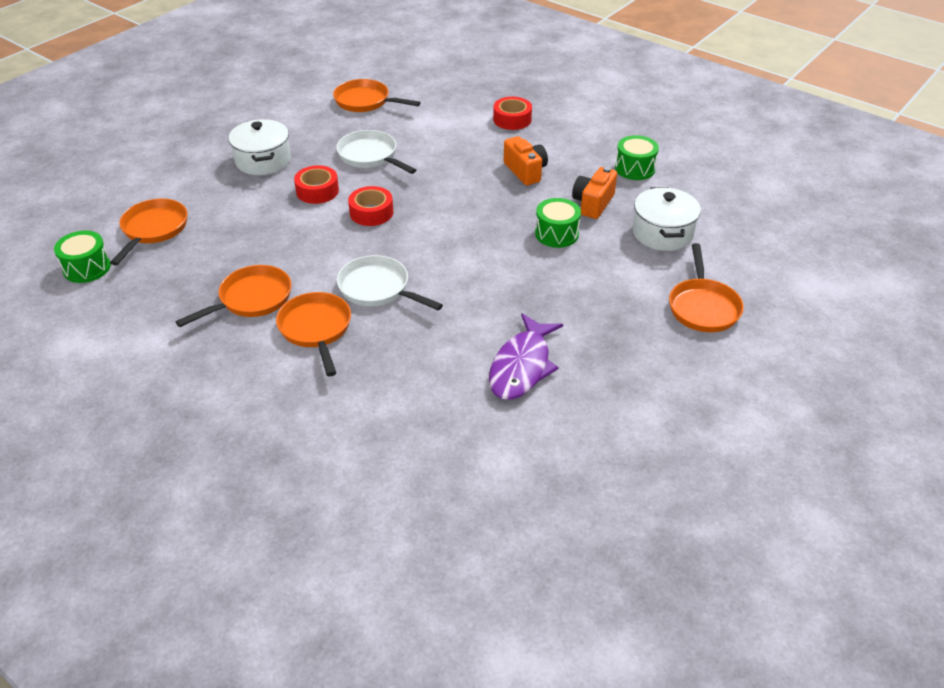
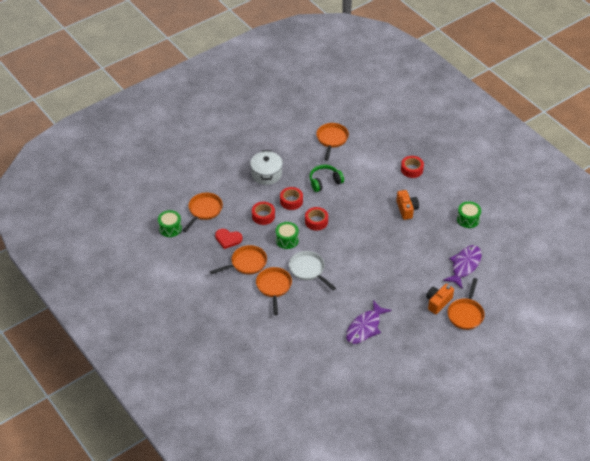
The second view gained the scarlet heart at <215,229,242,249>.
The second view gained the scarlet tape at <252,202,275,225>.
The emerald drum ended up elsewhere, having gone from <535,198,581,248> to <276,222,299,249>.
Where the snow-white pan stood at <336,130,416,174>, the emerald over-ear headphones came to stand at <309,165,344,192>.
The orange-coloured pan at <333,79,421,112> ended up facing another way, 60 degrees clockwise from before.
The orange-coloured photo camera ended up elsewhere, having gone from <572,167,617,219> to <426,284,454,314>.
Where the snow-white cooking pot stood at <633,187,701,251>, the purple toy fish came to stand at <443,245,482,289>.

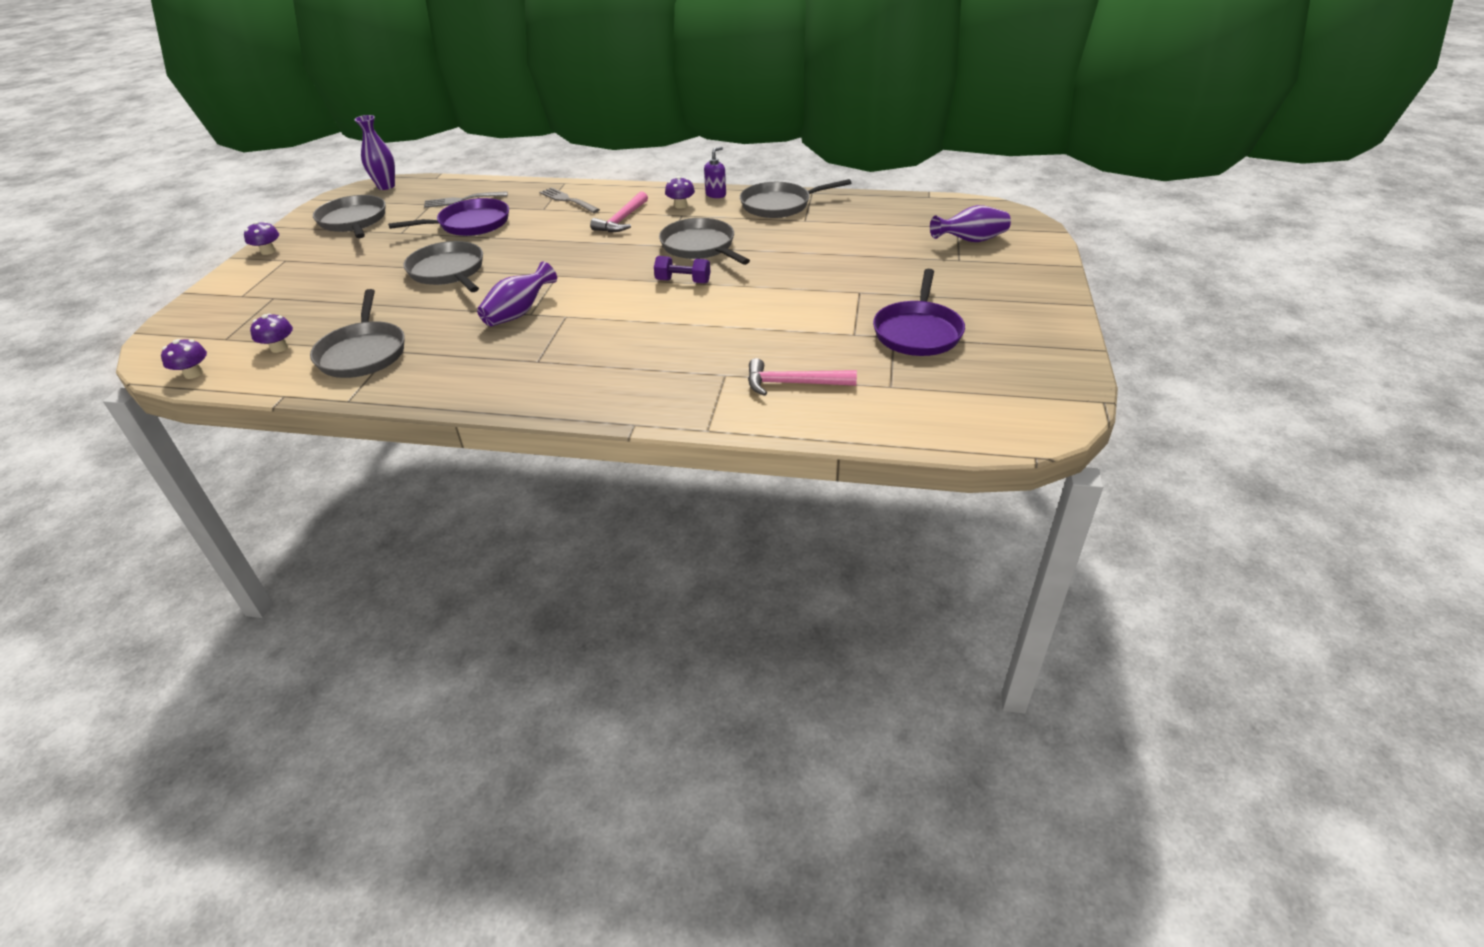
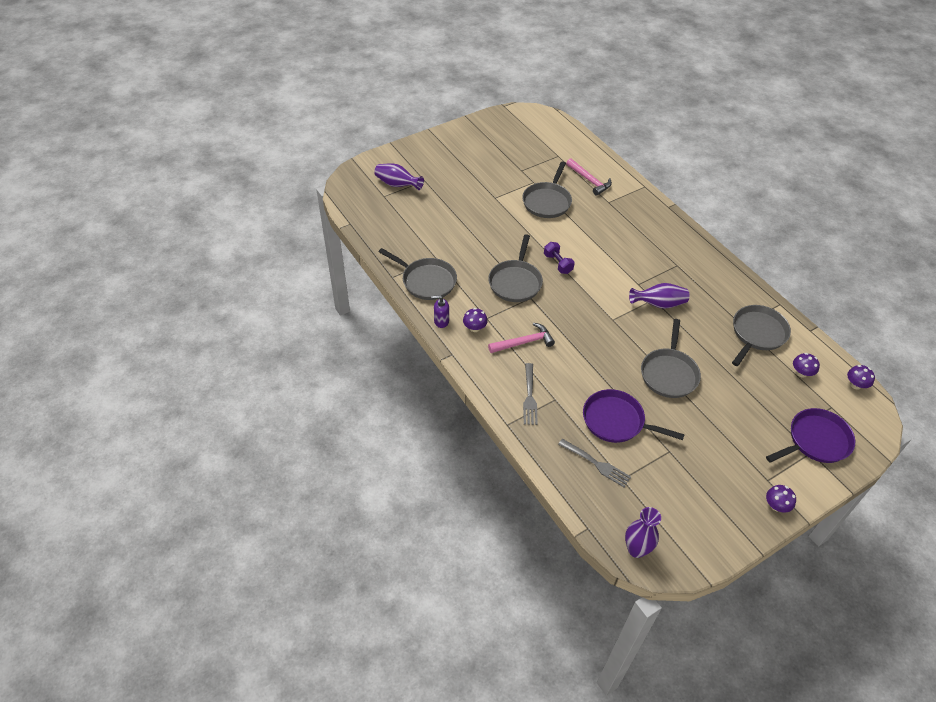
The grey pan ended up elsewhere, having gone from <313,195,386,238> to <522,162,572,218>.
The purple pan ended up elsewhere, having gone from <873,269,965,356> to <766,408,855,463>.

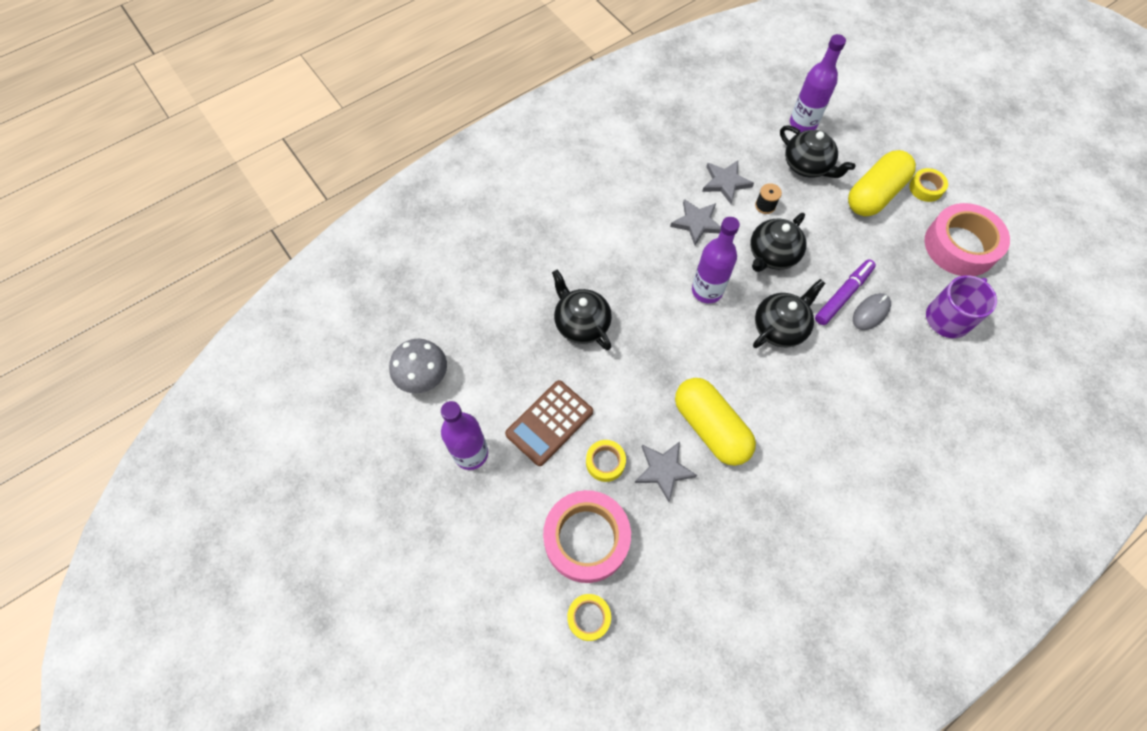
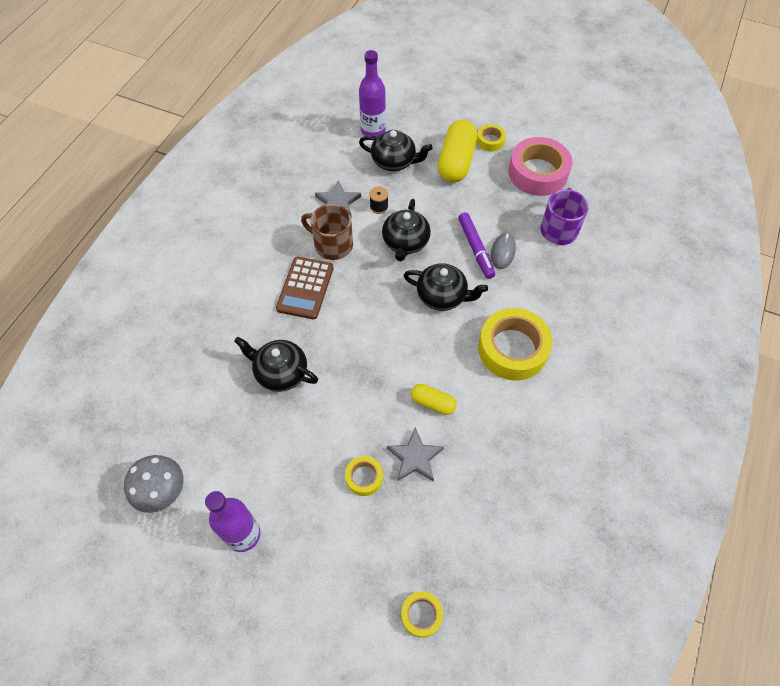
The brown adding machine ended up elsewhere, having gone from <505,380,593,466> to <276,257,334,319>.
Where the grey five-pointed star stood at <670,199,721,245>, the brown tea mug came to stand at <301,204,353,260>.
The black china teapot at <753,279,825,348> ended up facing another way, 90 degrees clockwise from before.
The size of the yellow capsule at <675,378,756,466> changed by a factor of 0.53.
The purple felt pen at <815,259,876,325> ended up facing another way, 150 degrees clockwise from before.
The second view gained the yellow tape at <478,308,553,381>.
The second view lost the pink tape at <543,490,631,583>.
The second view lost the purple bottle at <692,217,740,303>.

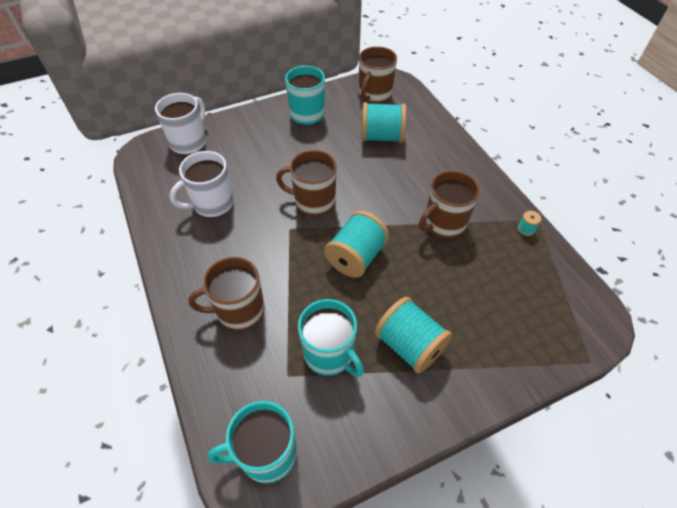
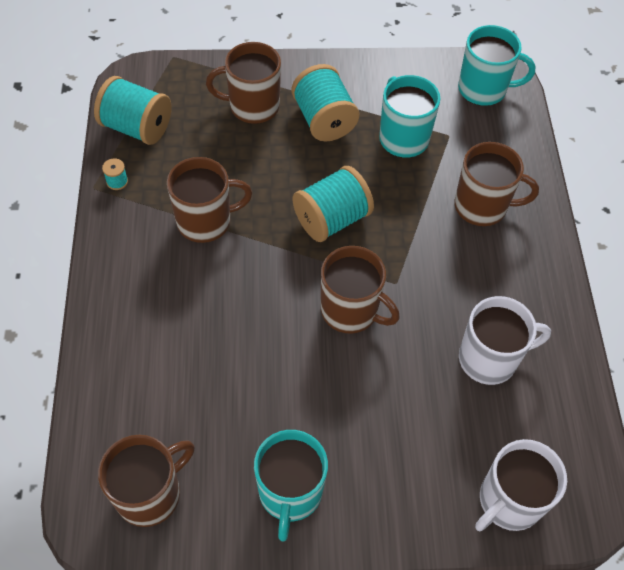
The turquoise reel of thread ended up elsewhere, having gone from <361,102,406,143> to <94,76,172,145>.
The second view gained the brown tea mug at <206,42,281,124>.

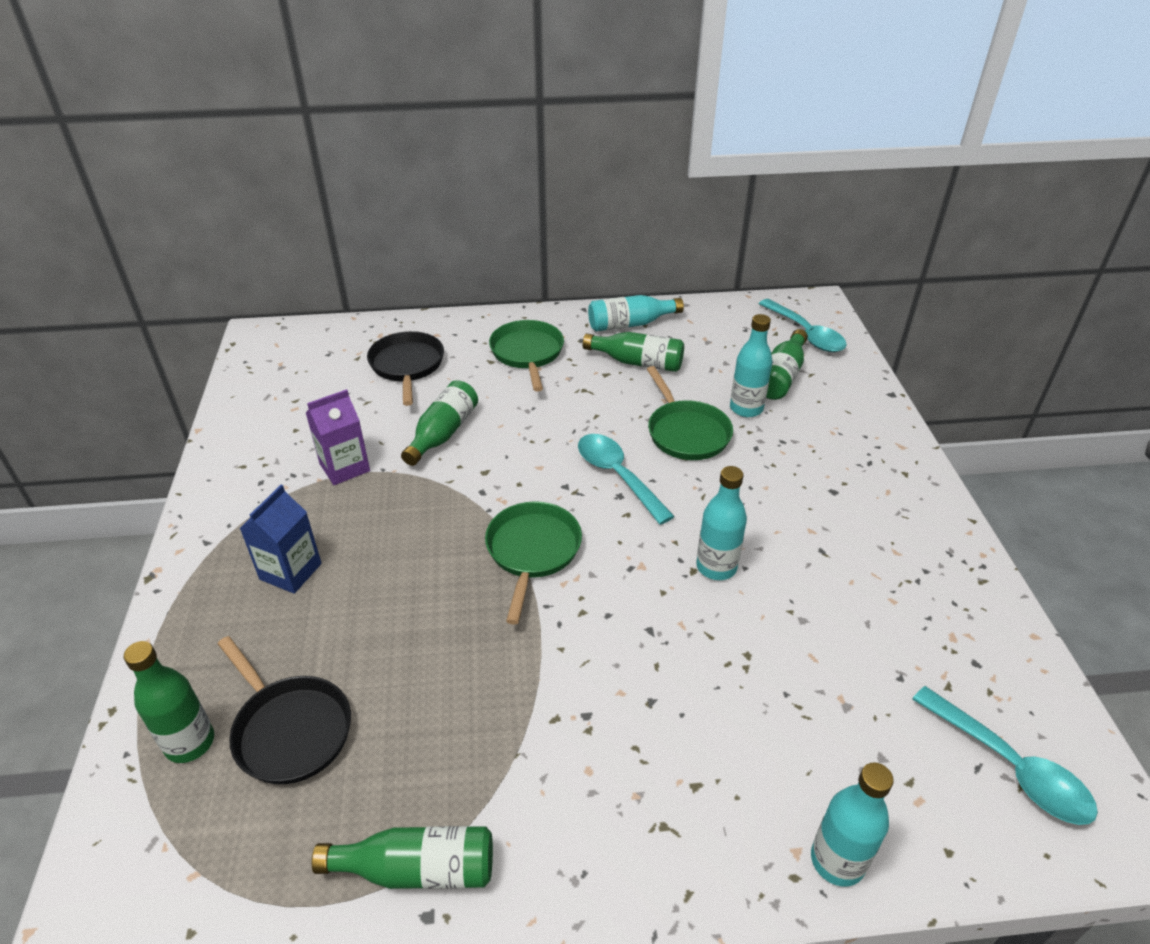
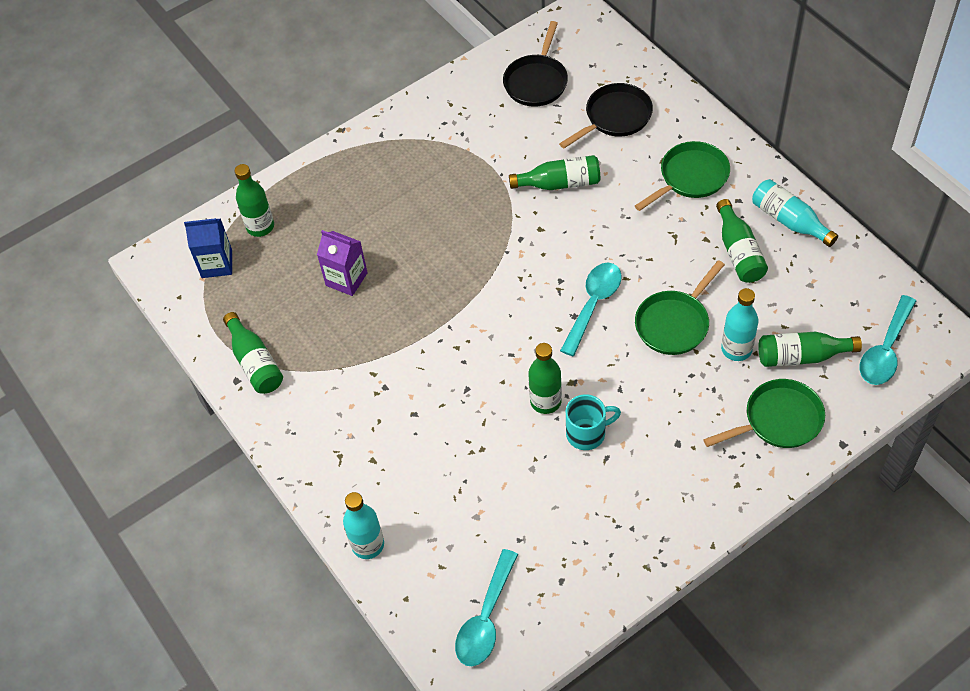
The cobalt milk carton ended up elsewhere, having gone from <239,485,322,594> to <184,218,232,278>.
The purple milk carton ended up elsewhere, having gone from <306,389,370,485> to <317,230,368,296>.
The black pan ended up elsewhere, having gone from <218,636,351,784> to <503,21,568,107>.
What was the turquoise bottle at <696,466,747,580> turned into the emerald bottle at <528,343,562,414>.
The second view gained the turquoise tea mug at <566,394,621,450>.
The emerald pan ended up elsewhere, having gone from <485,501,582,625> to <703,379,825,448>.

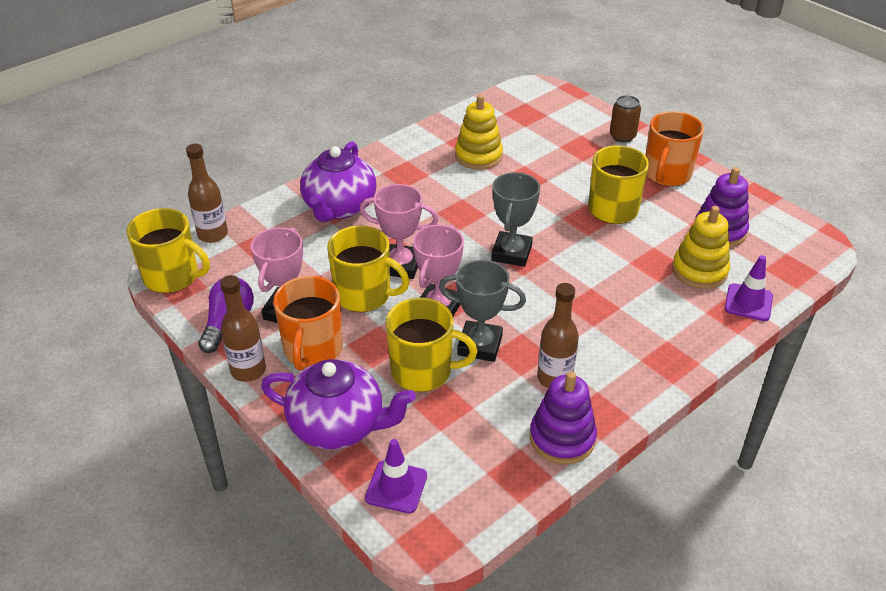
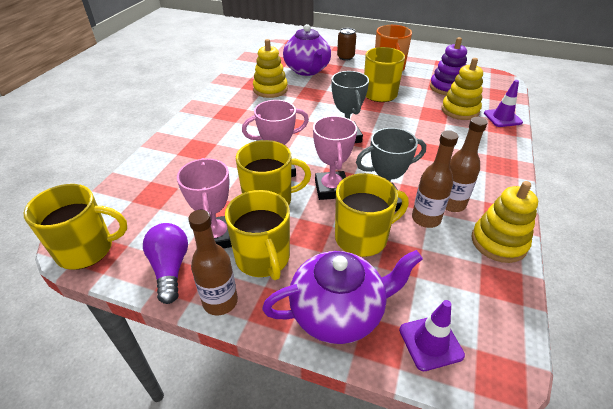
What was the orange-coloured tea mug at <273,276,343,371> turned into the yellow tea mug at <225,190,290,280>.
The purple china teapot ended up elsewhere, having gone from <300,141,376,222> to <283,24,331,76>.
The brown bottle ended up elsewhere, having gone from <186,144,228,243> to <412,130,458,228>.
What was the purple ring stacker at <530,371,597,464> turned into the yellow ring stacker at <472,181,538,263>.

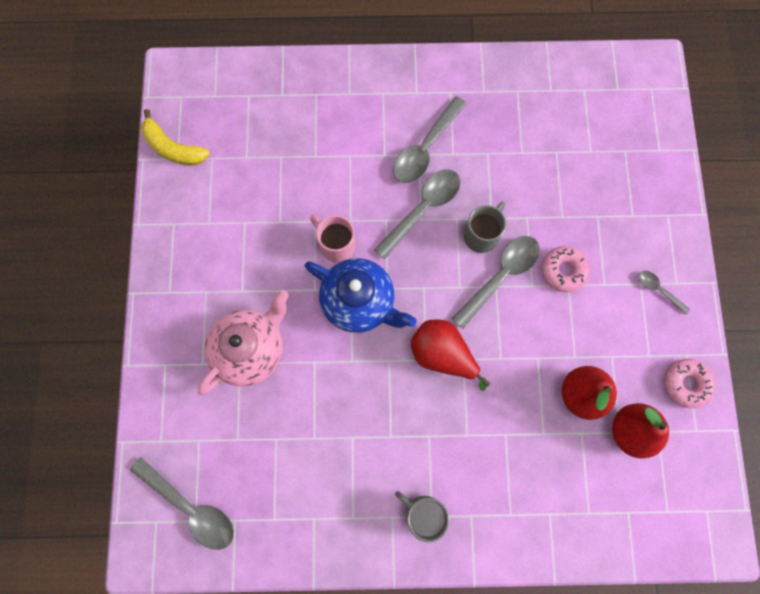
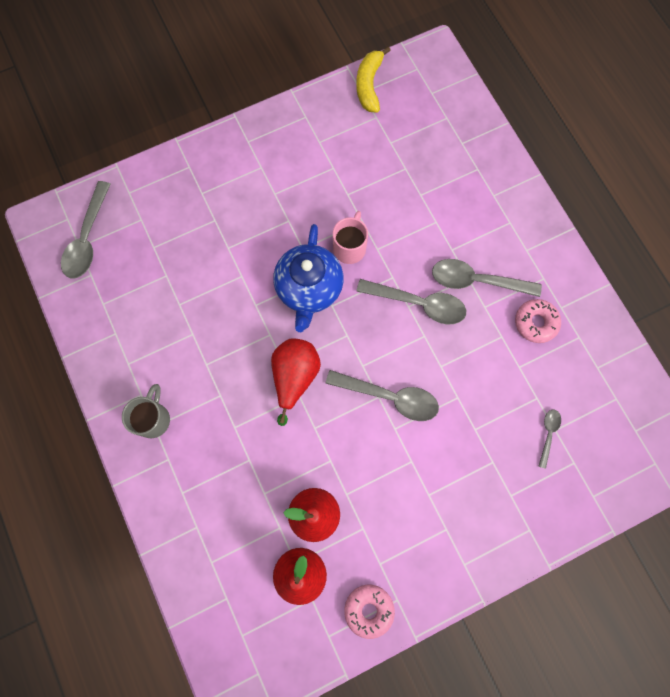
The pink doughnut ended up elsewhere, having gone from <542,246,590,292> to <515,299,561,343>.
The grey teaspoon ended up elsewhere, having gone from <639,271,690,315> to <538,409,561,469>.
The second view lost the pink china teapot at <198,290,289,395>.
The second view lost the grey tea mug at <464,202,506,253>.

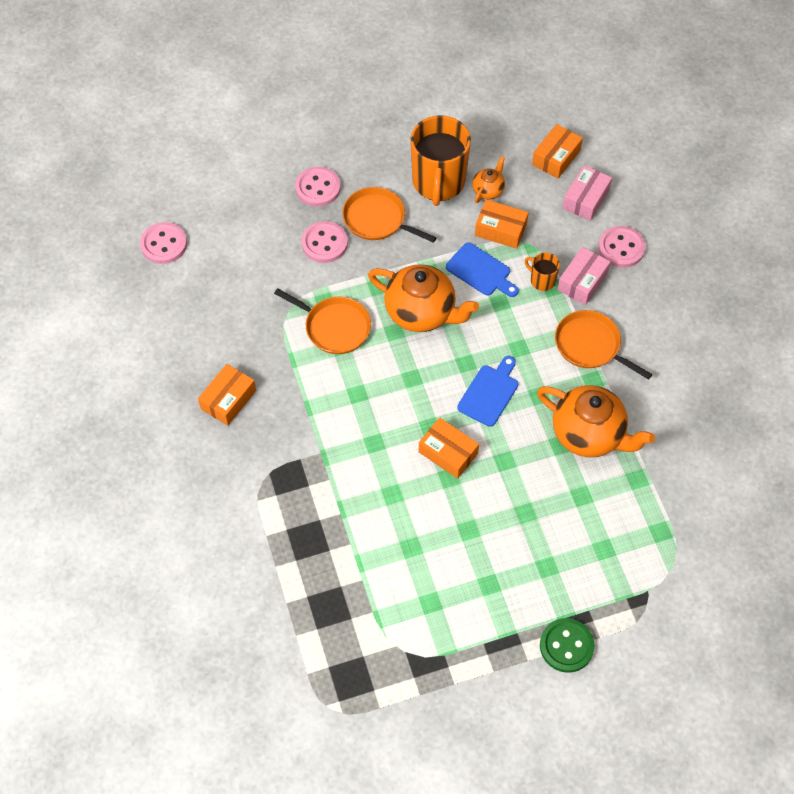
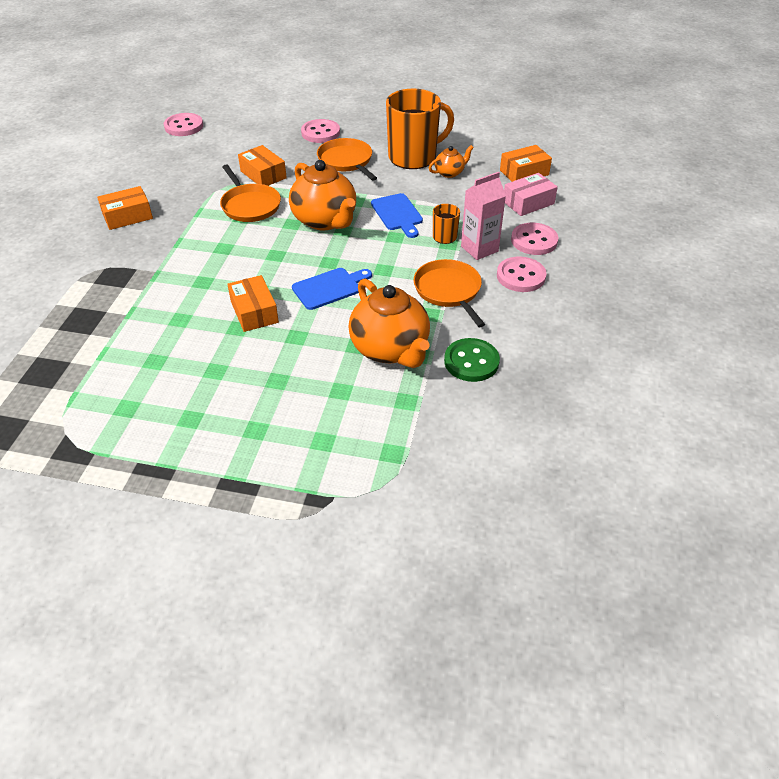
The orange-coloured box ended up elsewhere, having gone from <475,199,529,249> to <238,145,287,186>.
The orange-coloured tea mug at <411,116,471,206> ended up facing another way, 150 degrees counterclockwise from before.
The emerald shirt button ended up elsewhere, having gone from <540,618,595,673> to <444,338,500,382>.
Where the pink box stood at <557,247,611,305>, the pink milk carton came to stand at <461,172,506,260>.
The pink shirt button ended up elsewhere, having gone from <301,221,348,263> to <497,257,546,292>.

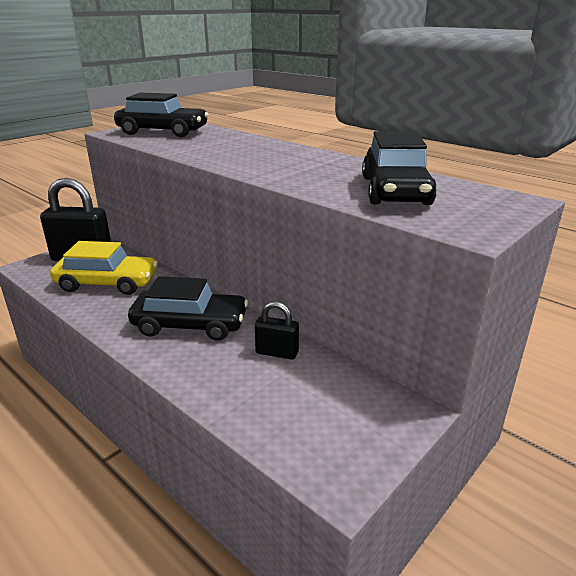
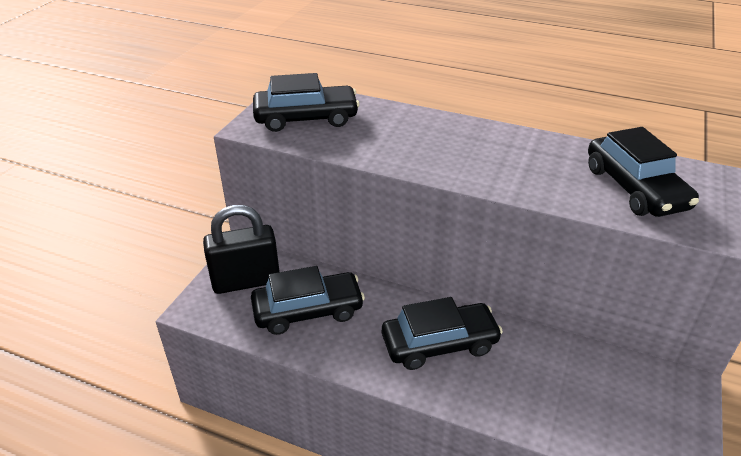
What was the yellow car at <50,241,158,295> turned into the black car at <251,266,365,335>.
The second view lost the black padlock at <255,301,299,360>.

